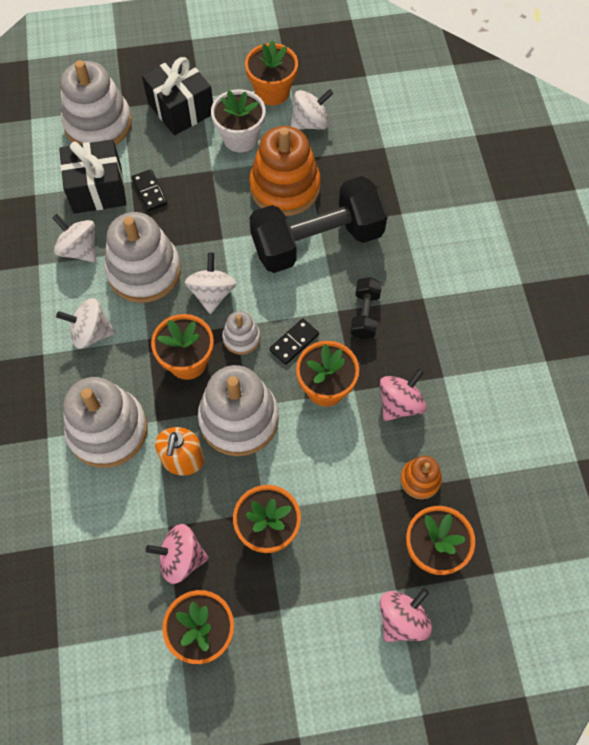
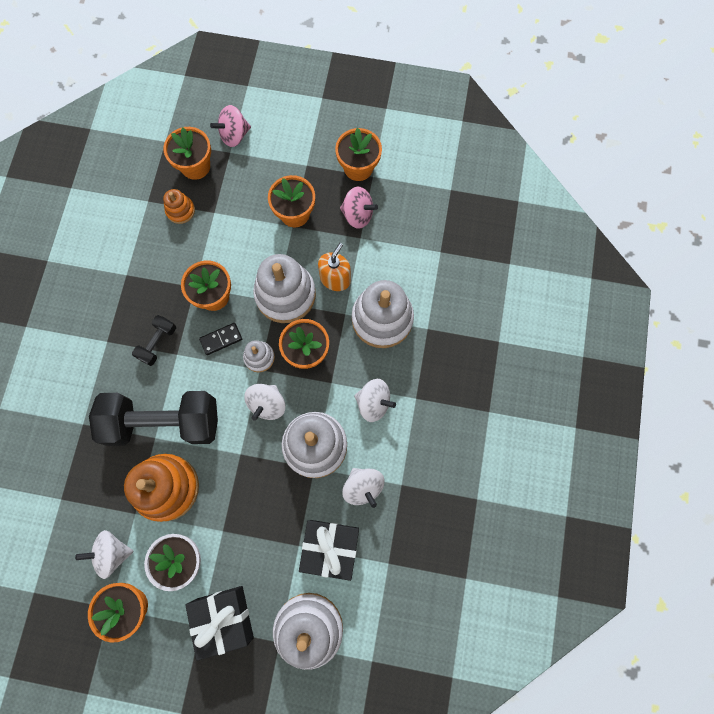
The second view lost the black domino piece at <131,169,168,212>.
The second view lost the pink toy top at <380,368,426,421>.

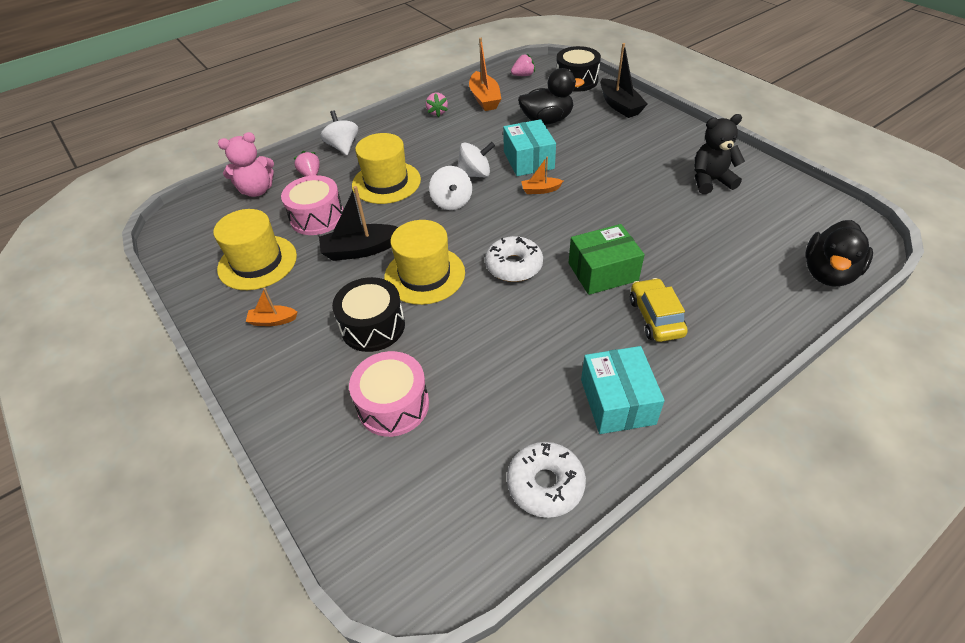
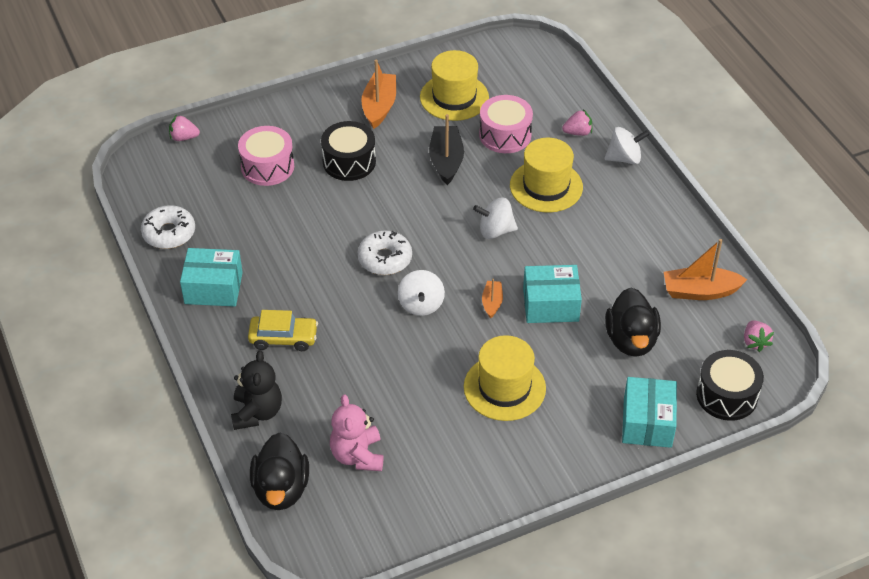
The pink berry ended up elsewhere, having gone from <426,92,448,117> to <169,115,200,141>.
The black teddy bear ended up elsewhere, having gone from <694,114,745,194> to <231,350,282,430>.
The black duck at <805,220,873,287> ended up facing another way, 135 degrees counterclockwise from before.
The pink teddy bear ended up elsewhere, having gone from <218,132,274,197> to <330,395,384,471>.
The size of the orange-coloured toy boat at <246,288,297,326> changed by a factor of 1.80.
The snow-white toy top ended up elsewhere, having gone from <457,142,495,177> to <398,270,445,316>.
The yellow top hat ended up elsewhere, having gone from <384,220,465,305> to <464,335,546,421>.
Where the black toy boat stood at <600,43,647,118>, the turquoise box came to stand at <622,377,677,448>.
The second view lost the emerald box at <569,224,645,295>.

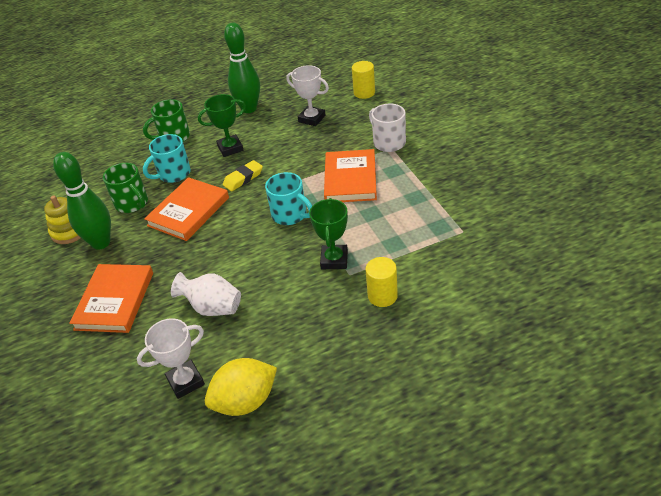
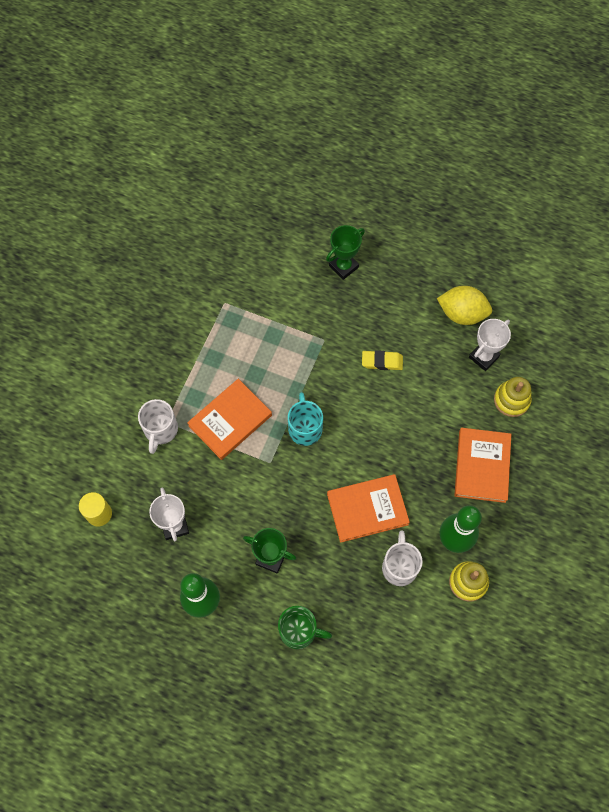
The emerald prize cup ended up elsewhere, having gone from <309,198,348,269> to <326,225,365,280>.
The yellow pencil eraser ended up elsewhere, having gone from <223,160,263,191> to <362,350,403,370>.
What was the emerald tea mug at <103,163,148,213> turned into the snow-white tea mug at <382,531,423,586>.
The orange-coloured book at <69,264,153,333> ended up facing another way, 45 degrees counterclockwise from before.
The snow-white prize cup at <137,318,205,399> ended up facing another way, 60 degrees counterclockwise from before.
The second view gained the yellow ring stacker at <494,377,532,417>.
The second view lost the turquoise tea mug at <143,134,191,183>.
The second view lost the snow-white flower vase at <171,272,241,316>.
The second view lost the yellow cylinder shape at <365,257,398,307>.

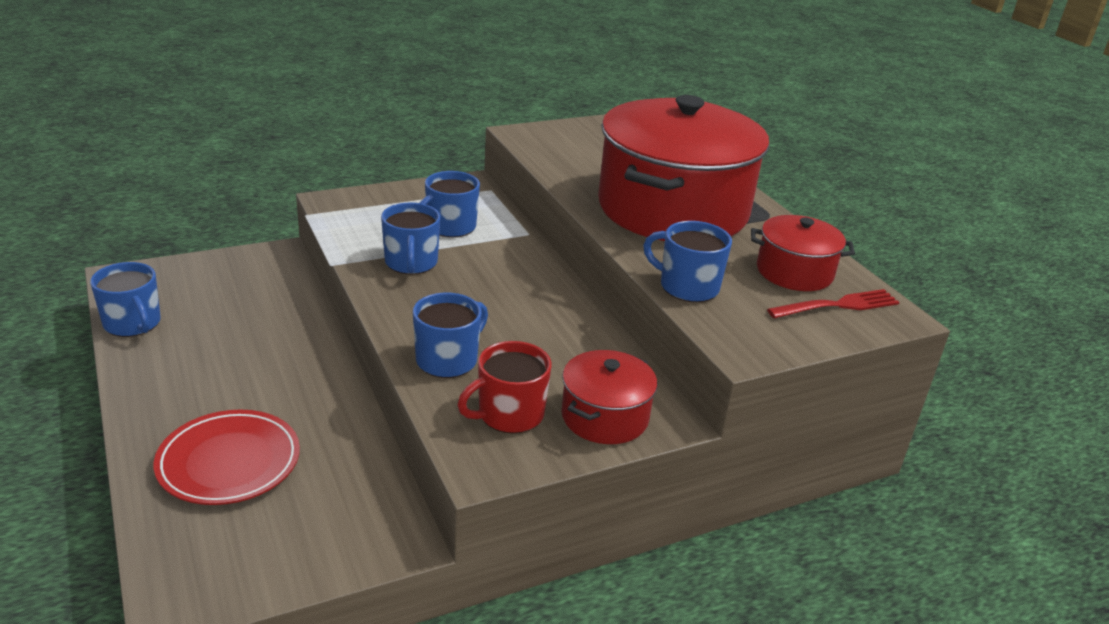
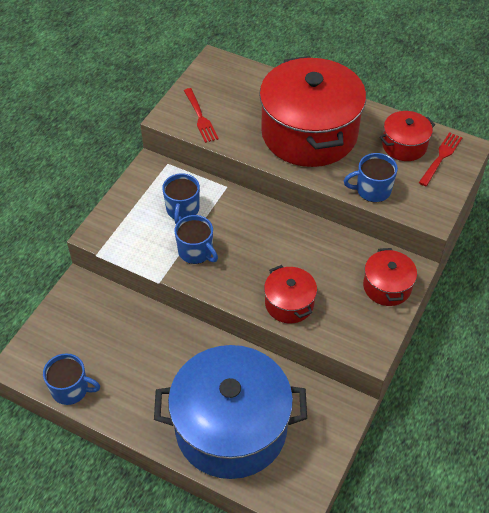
Where the scarlet dinner plate stood at <154,410,300,505>, the cobalt cooking pot came to stand at <154,345,307,479>.
The second view gained the scarlet fork at <184,88,219,143>.
Where the cobalt tea mug stood at <413,293,488,378>, the scarlet cooking pot came to stand at <264,265,317,323>.
The second view lost the scarlet tea mug at <458,341,551,434>.

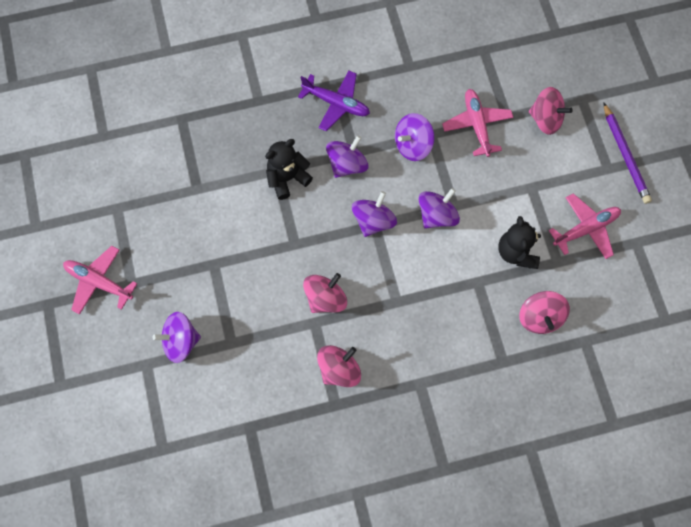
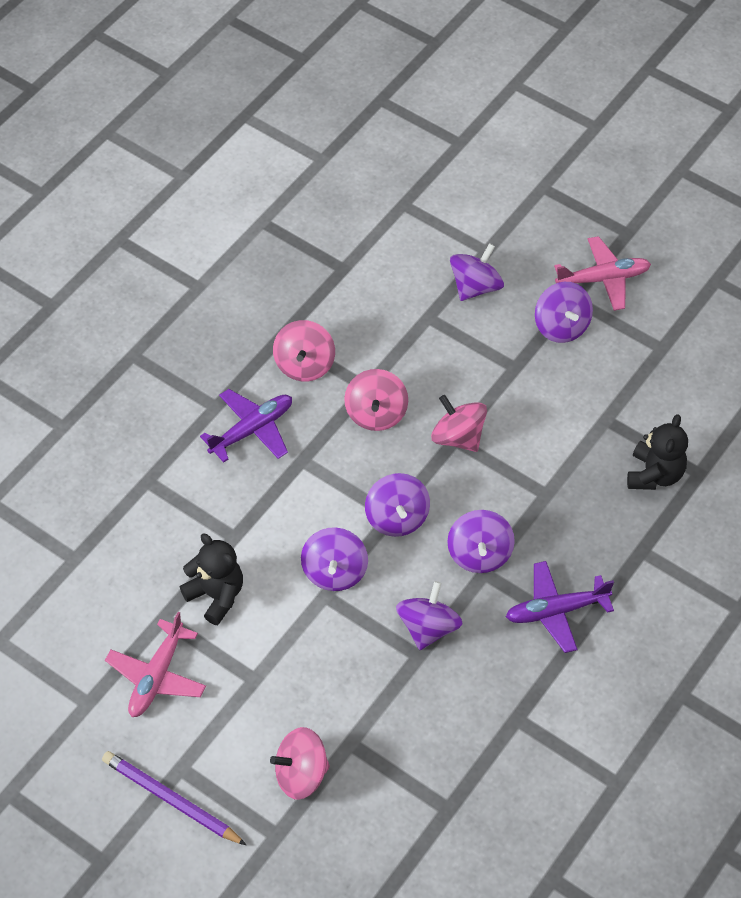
The second view gained the purple toy plane at <200,389,292,462>.
The pink toy top ended up elsewhere, having gone from <519,291,570,334> to <431,395,487,452>.
The second view gained the purple toy top at <535,282,593,343>.
The black teddy bear ended up elsewhere, having gone from <265,139,313,200> to <627,414,688,490>.
The second view lost the pink toy plane at <442,89,513,157>.

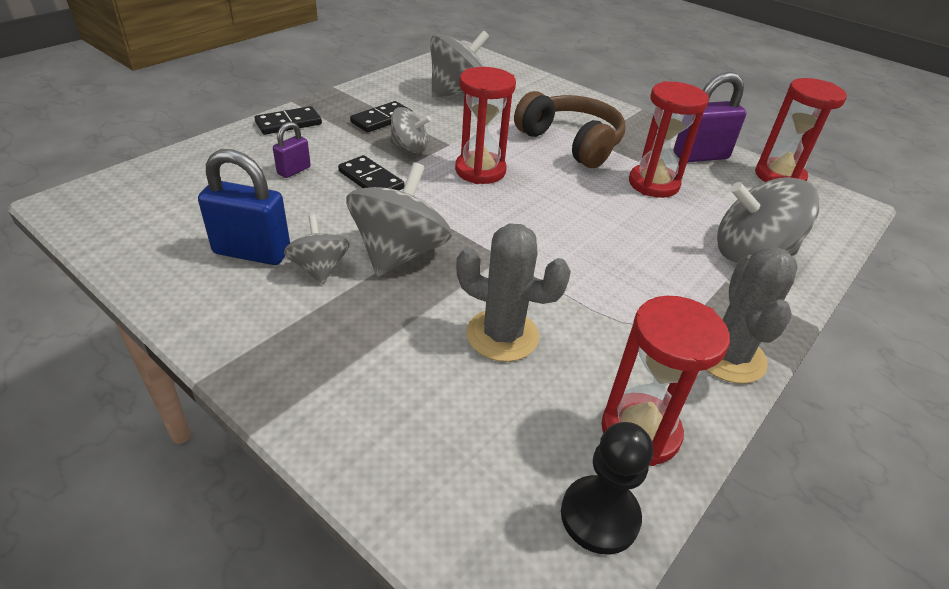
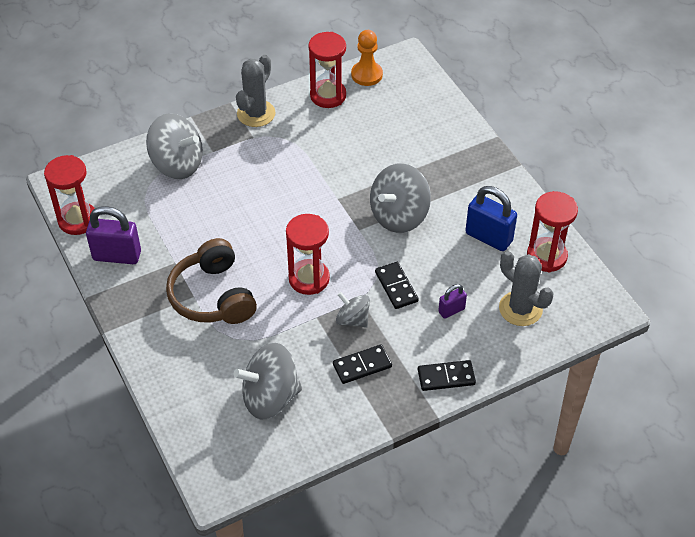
What was the black pawn at <561,422,653,555> turned into the orange-coloured pawn at <351,30,383,86>.
The grey prickly plant ended up elsewhere, having gone from <456,223,571,362> to <499,251,553,326>.
The scarlet sand timer ended up elsewhere, having gone from <629,81,709,198> to <527,191,578,272>.
The second view lost the grey toy top at <284,215,350,284>.

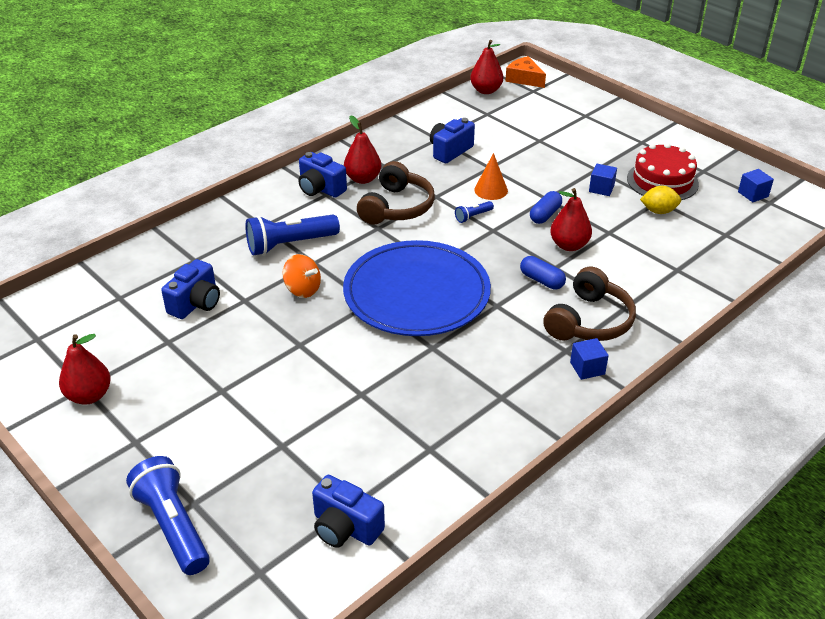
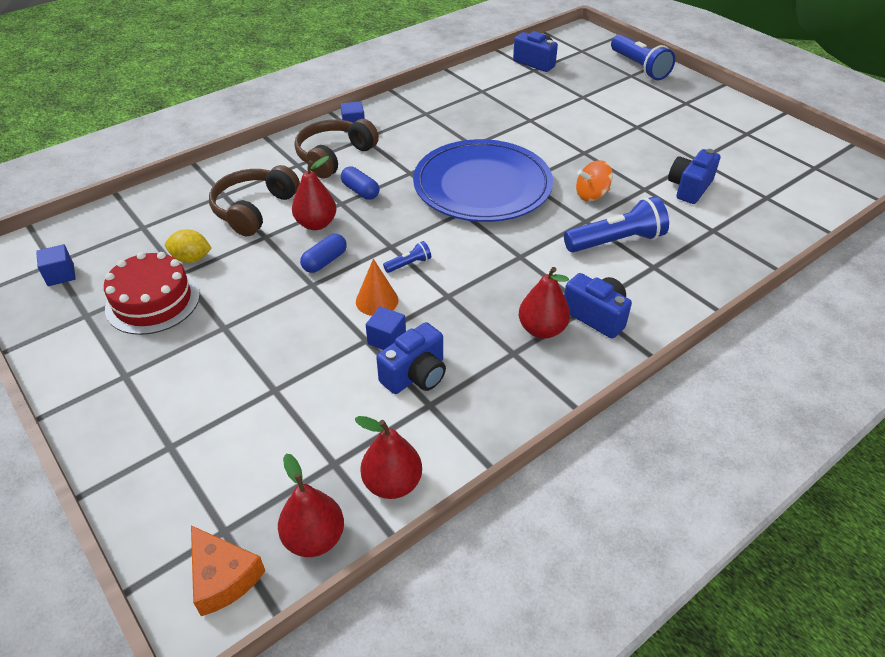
The brown over-ear headphones ended up elsewhere, having gone from <357,161,435,225> to <209,165,300,236>.
The scarlet pear fruit ended up elsewhere, having gone from <59,334,111,405> to <355,416,422,499>.
The cobalt solid cube ended up elsewhere, having gone from <589,164,617,196> to <366,306,406,350>.
The orange-coloured toy top at <282,254,321,298> ended up facing another way, 60 degrees counterclockwise from before.

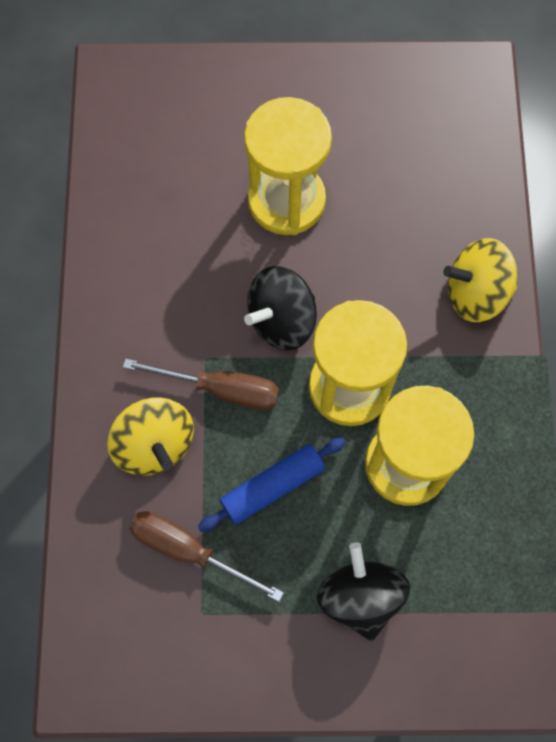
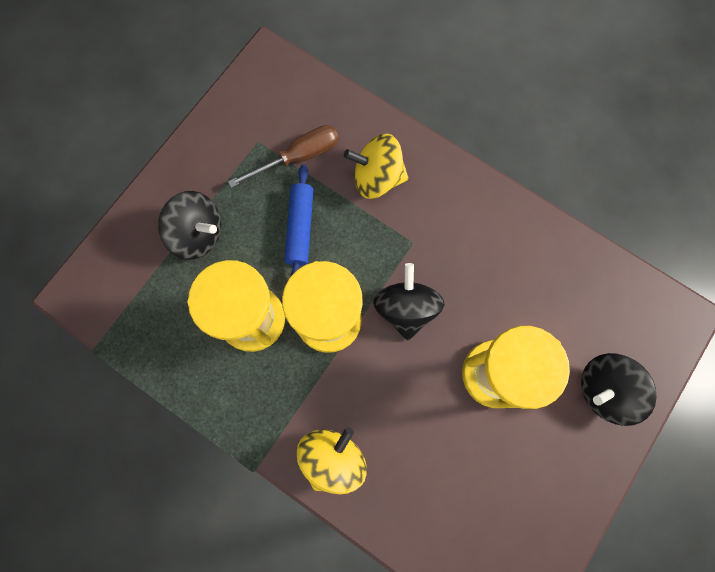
The second view gained the black toy top at <581,353,657,426>.
The second view lost the brown hand screwdriver at <123,358,279,410>.

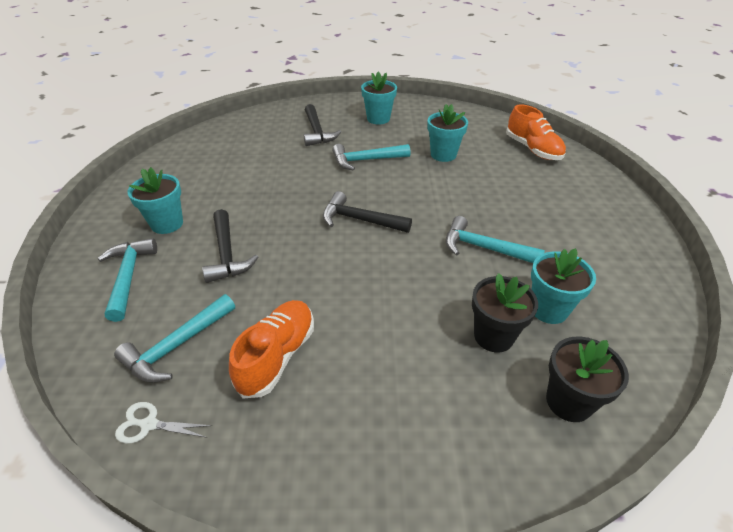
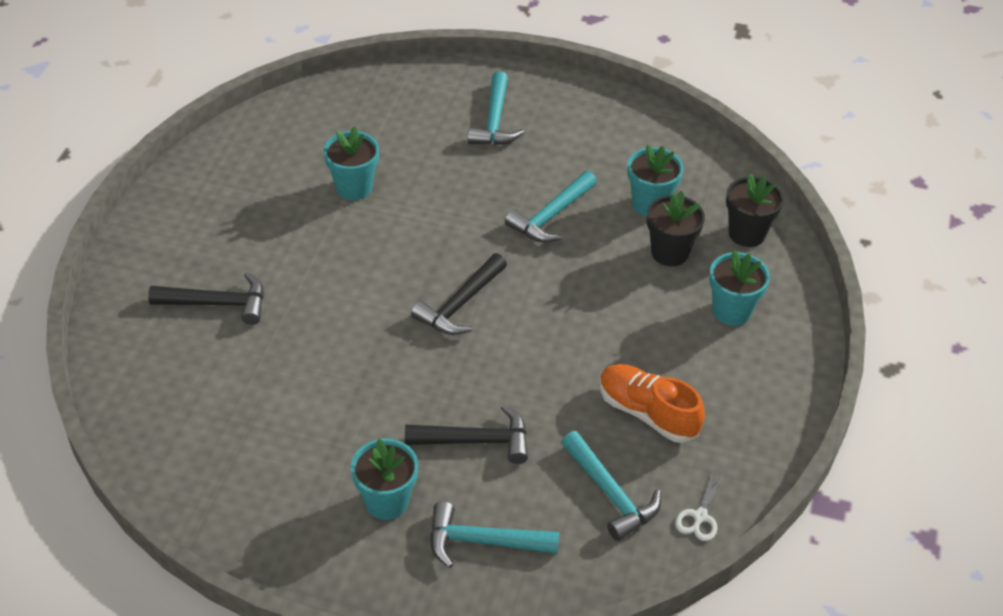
The turquoise hammer ended up elsewhere, having gone from <332,144,411,171> to <468,71,524,145>.
The turquoise flower pot ended up elsewhere, having gone from <361,71,397,125> to <709,250,770,326>.
The second view lost the orange-coloured sneaker at <506,104,566,160>.

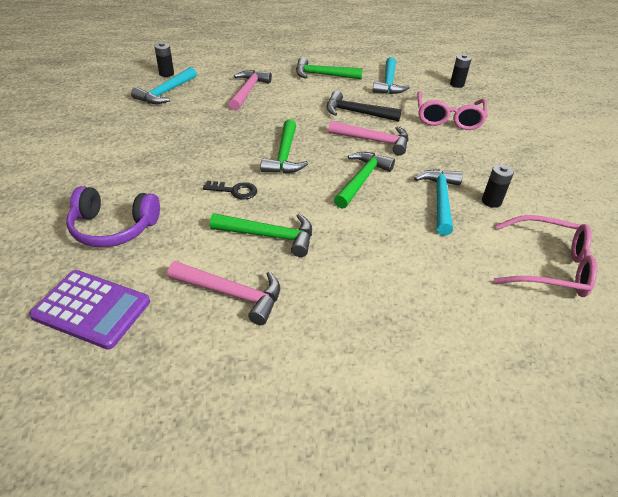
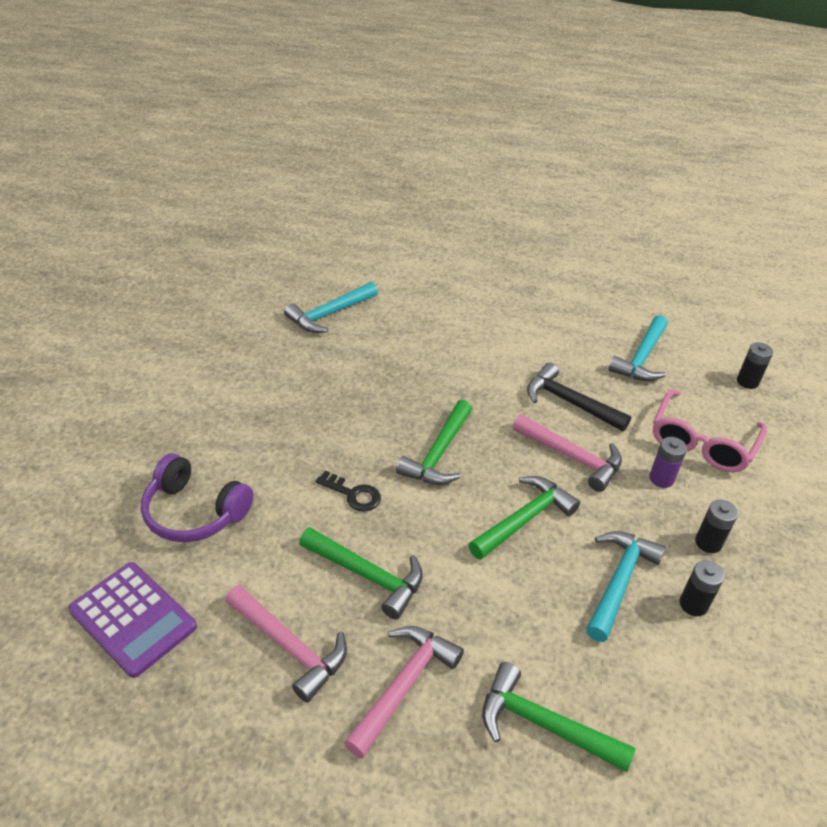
The pink hammer ended up elsewhere, having gone from <229,70,272,111> to <344,626,464,758>.
The emerald hammer ended up elsewhere, having gone from <296,57,363,79> to <482,662,636,772>.
The second view gained the purple AA battery at <649,437,687,488>.
The black AA battery ended up elsewhere, having gone from <154,42,174,77> to <695,500,738,553>.
The second view lost the pink spectacles at <494,215,597,297>.

